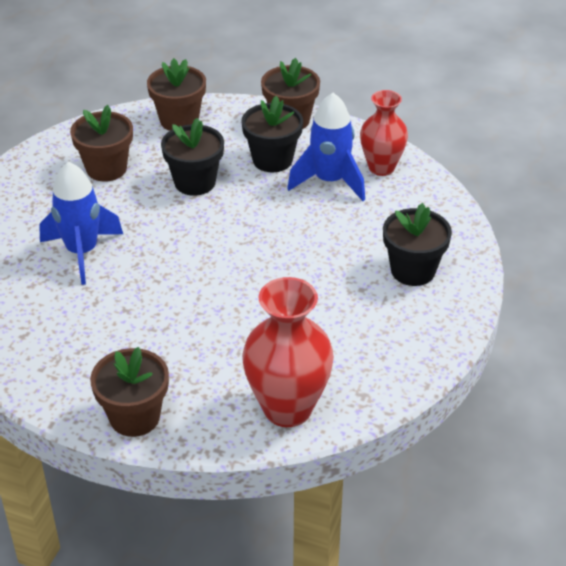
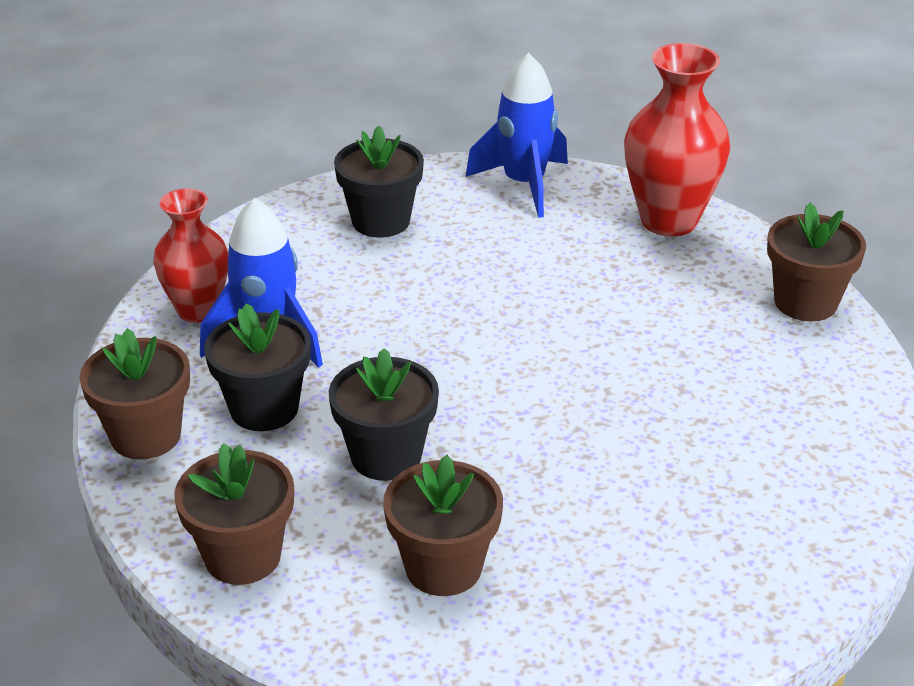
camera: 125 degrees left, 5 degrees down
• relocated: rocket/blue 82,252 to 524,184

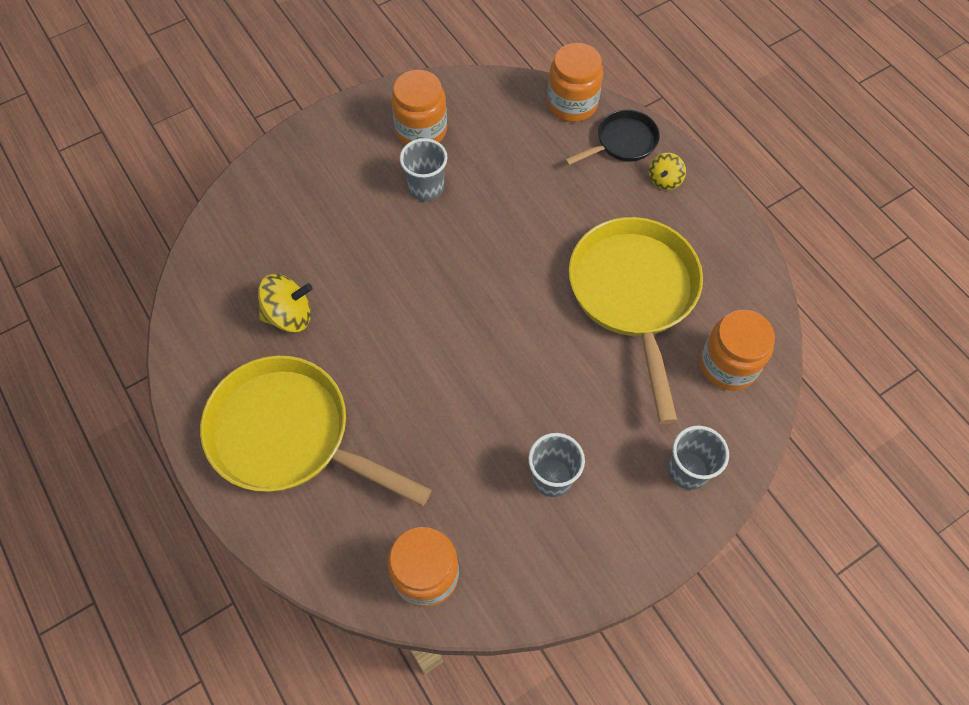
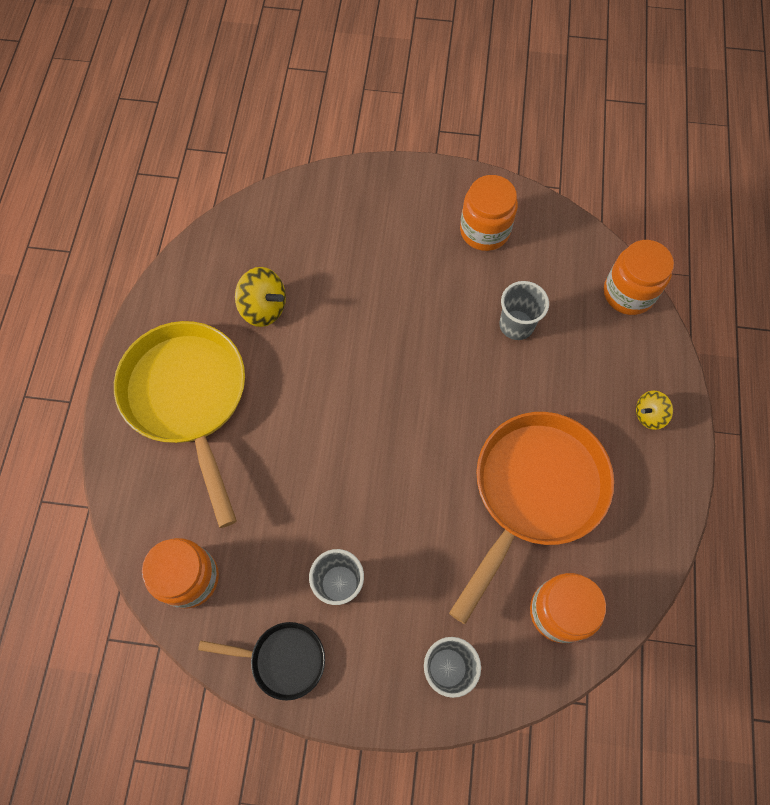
camera: 40 degrees right, 5 degrees up
• relocated: cup/grey 426,188 to 516,325
• relocated: pan/black 622,142 to 282,659
• colour: pan/yellow 634,295 to pan/orange 534,492

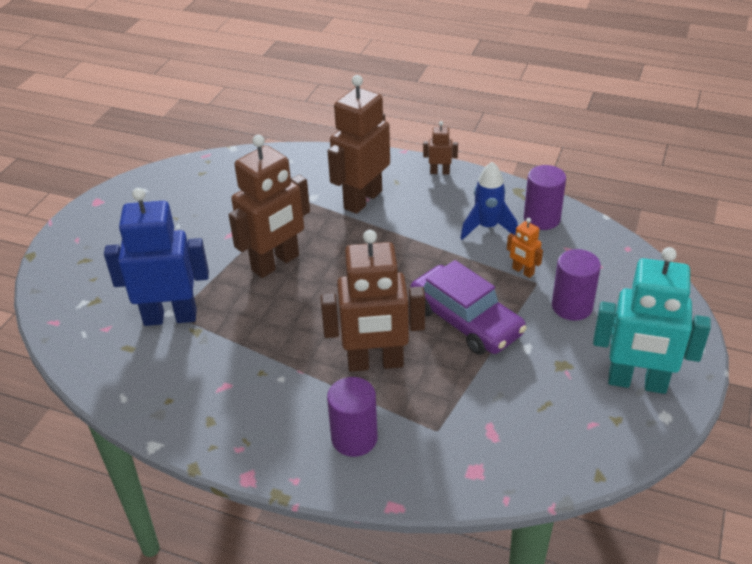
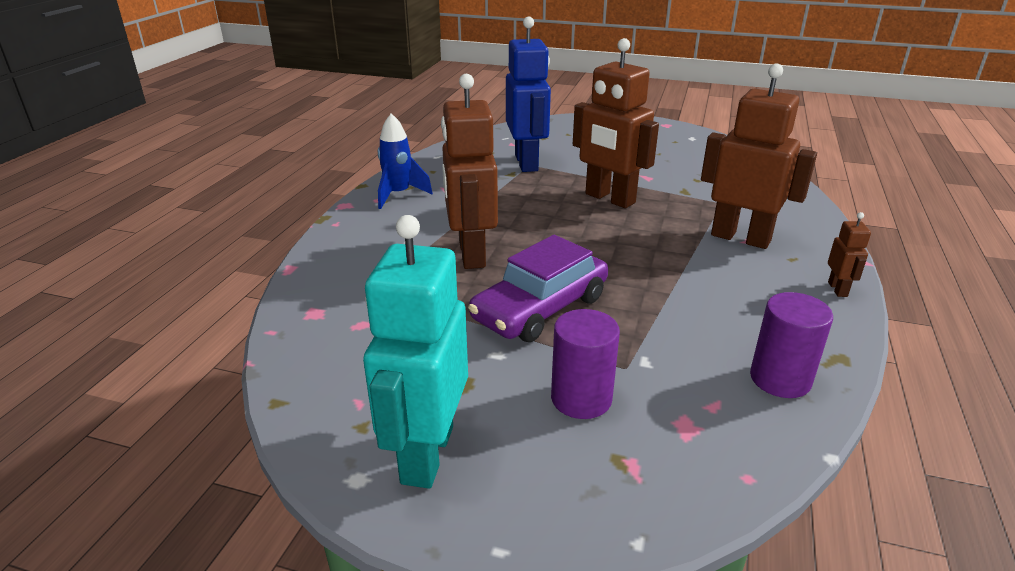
camera: 85 degrees right, 10 degrees down
• missing: cylinder/purple 354,438
• relocated: rocket/blue 487,227 to 398,195
• missing: robot/orange 523,271

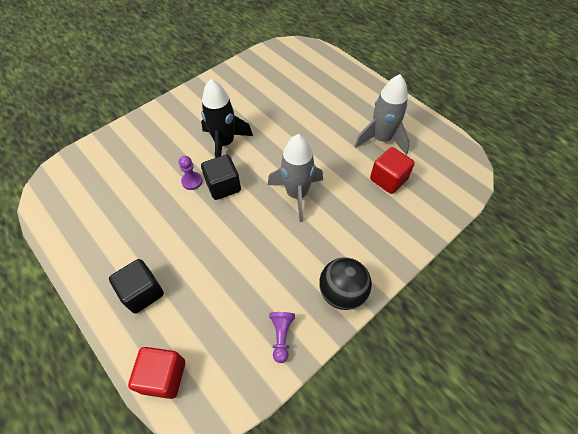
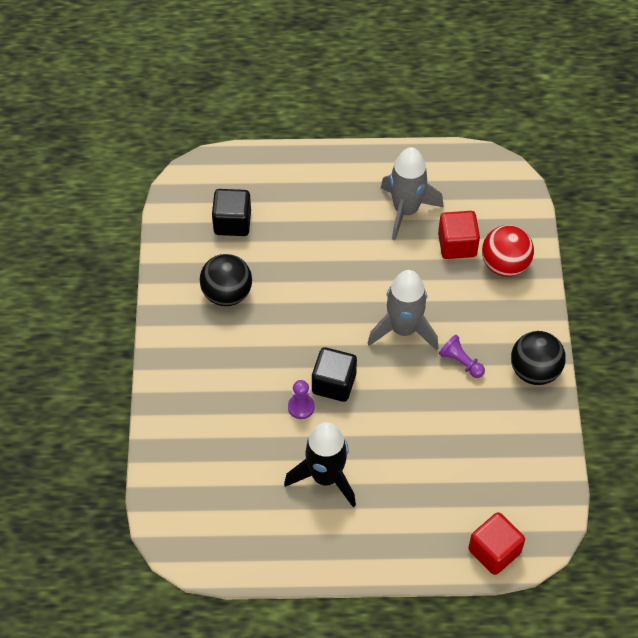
camera: 50 degrees left, 0 degrees up
• relocated: cube/black 142,292 to 232,222
• relocated: rocket/black 224,143 to 325,477
• relocated: pawn/purple 281,336 to 461,362
• appeared: ball/black 227,294
• appeared: ball/red 505,265

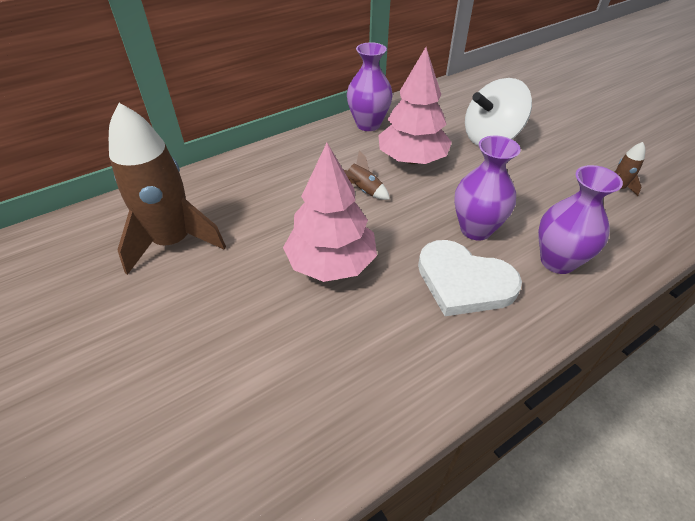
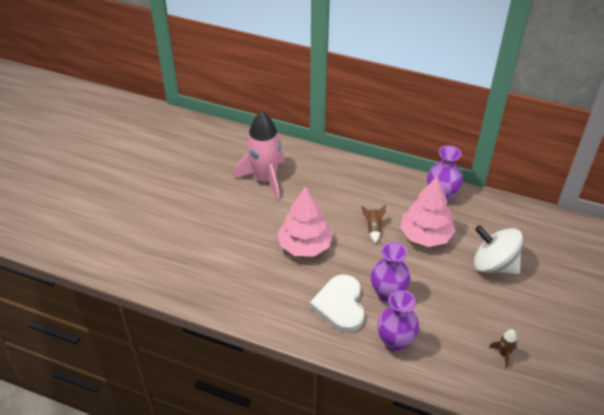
camera: 55 degrees right, 0 degrees up
• colour: rocket/brown 173,242 to rocket/pink 265,179

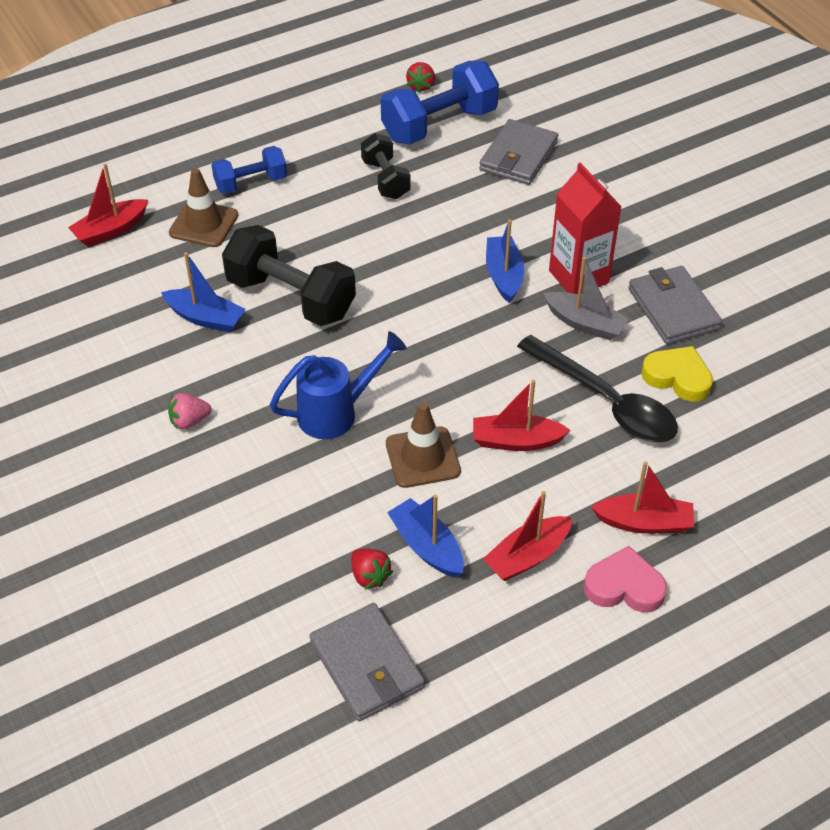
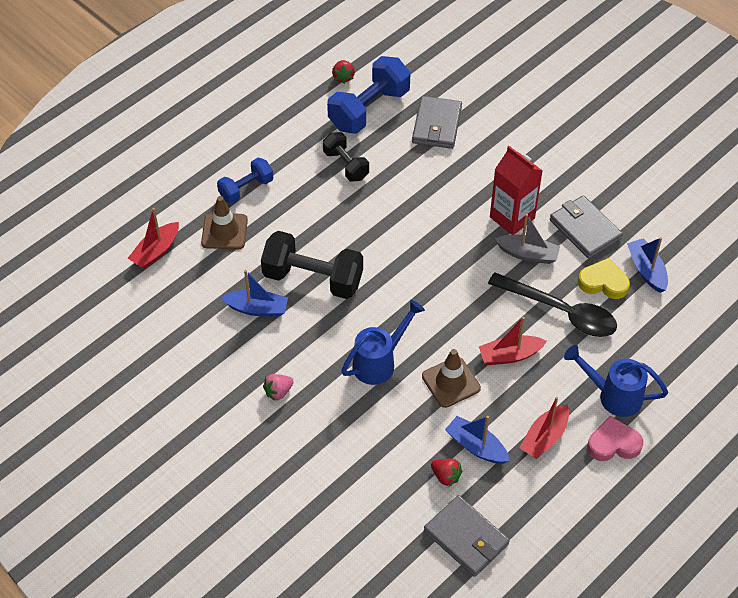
camera: 15 degrees left, 5 degrees up
• relocated: boat/blue 503,275 to 646,270
• exchanged: boat/red 644,522 to watering can/blue 612,395

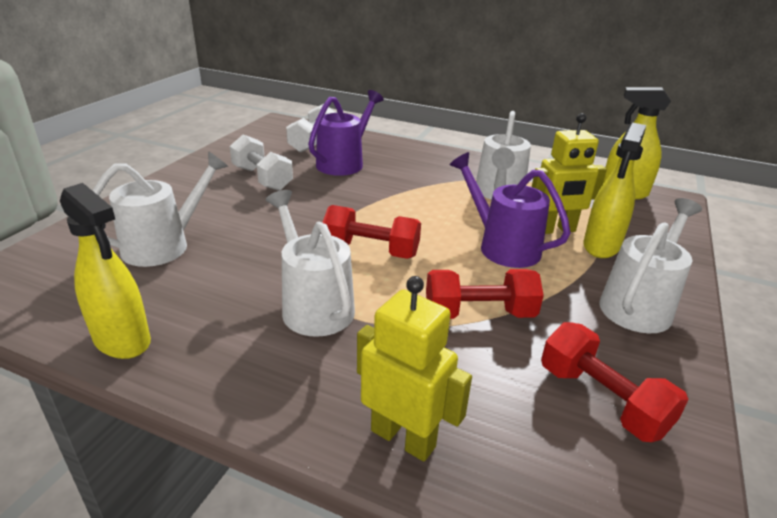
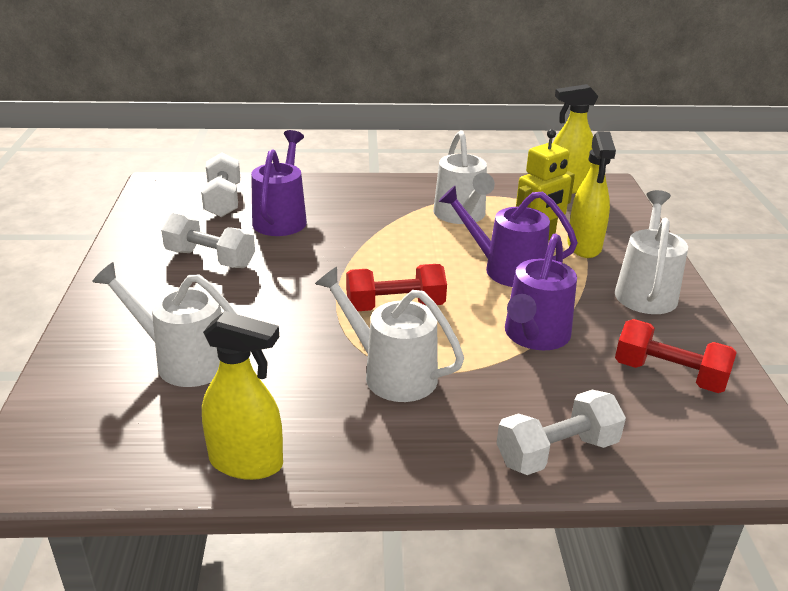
camera: 25 degrees left, 0 degrees up
• spun: watering can/white 165,245 = 183,361 90 degrees counterclockwise
• exchanged: robot/yellow 403,438 to dumbbell/white 557,452
• exchanged: dumbbell/red 479,313 to watering can/purple 534,336

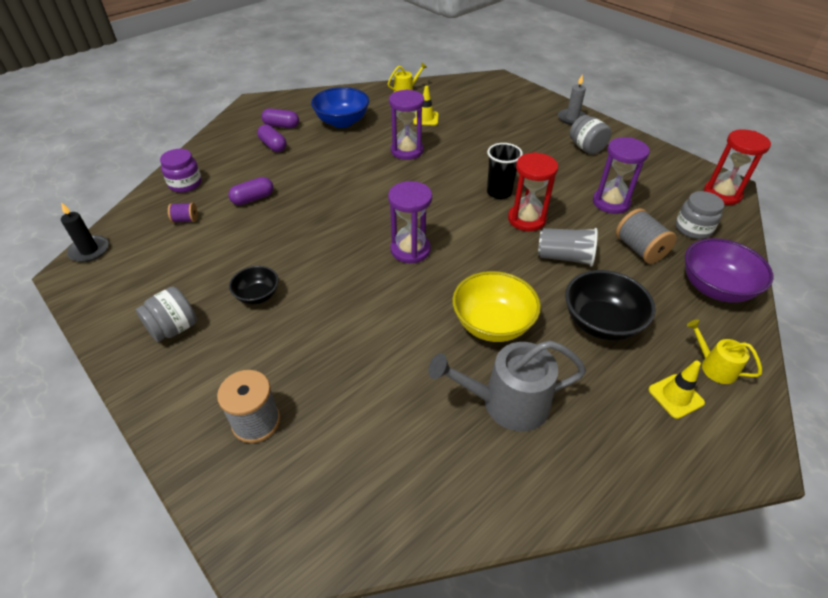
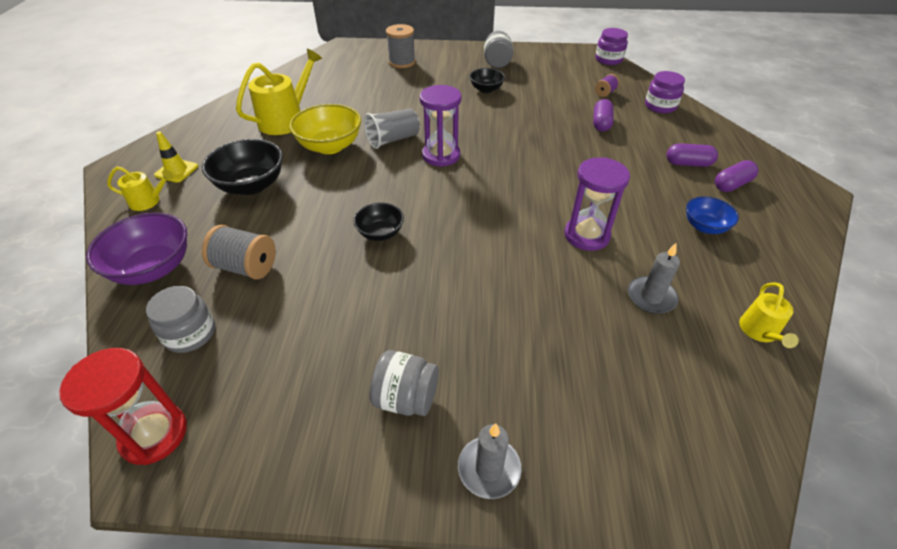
camera: 135 degrees right, 0 degrees up
• exchanged: candle/black 89,250 to jar/purple 608,59
• size: bowl/blue 342,122 = 704,226 x0.59
• exchanged: traffic cone/yellow 426,118 to candle/grey 651,297
• colour: watering can/grey 507,403 to watering can/yellow 286,120
• missing: cup/black 499,192
• exchanged: hourglass/red 526,219 to bowl/black 380,233
• relocated: cup/grey 564,257 to 393,140
• missing: hourglass/purple 611,202

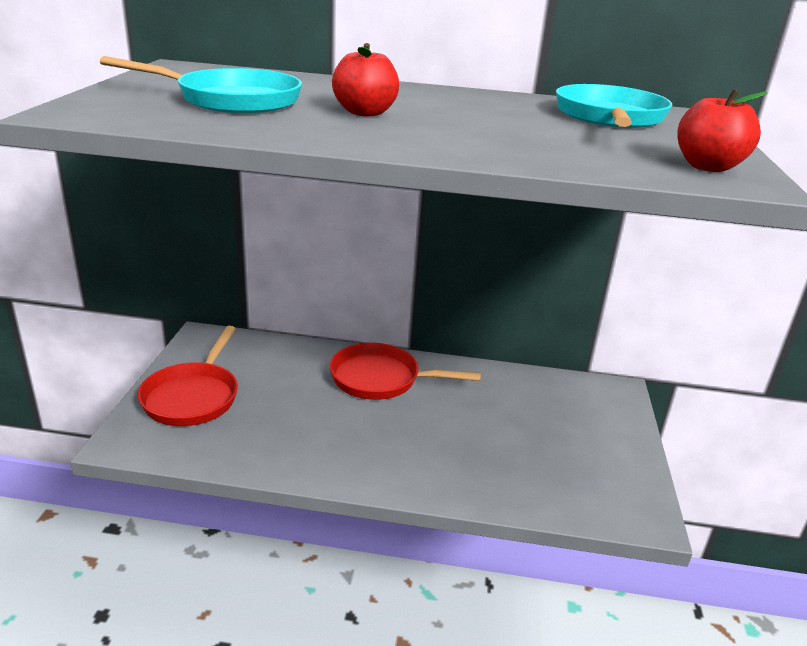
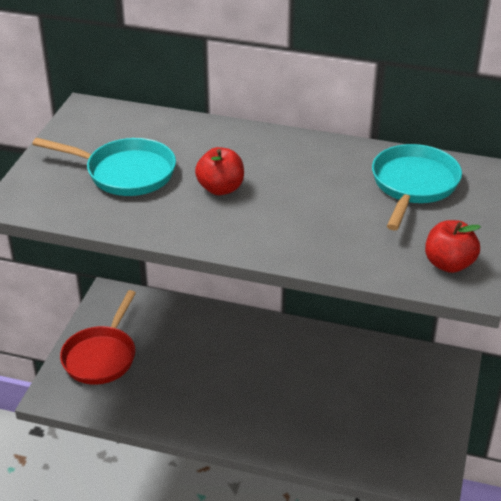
camera: 10 degrees right, 10 degrees up
• missing: pan/red 381,379

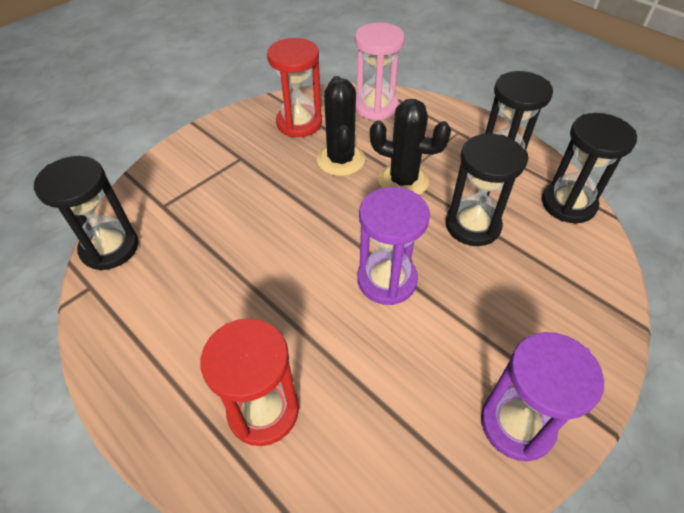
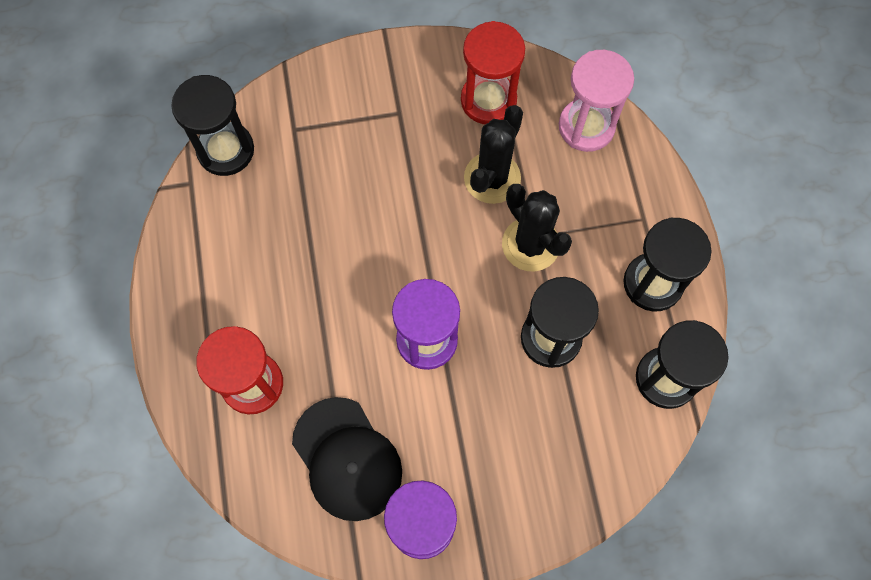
camera: 35 degrees right, 20 degrees up
• appeared: cap/black 347,459

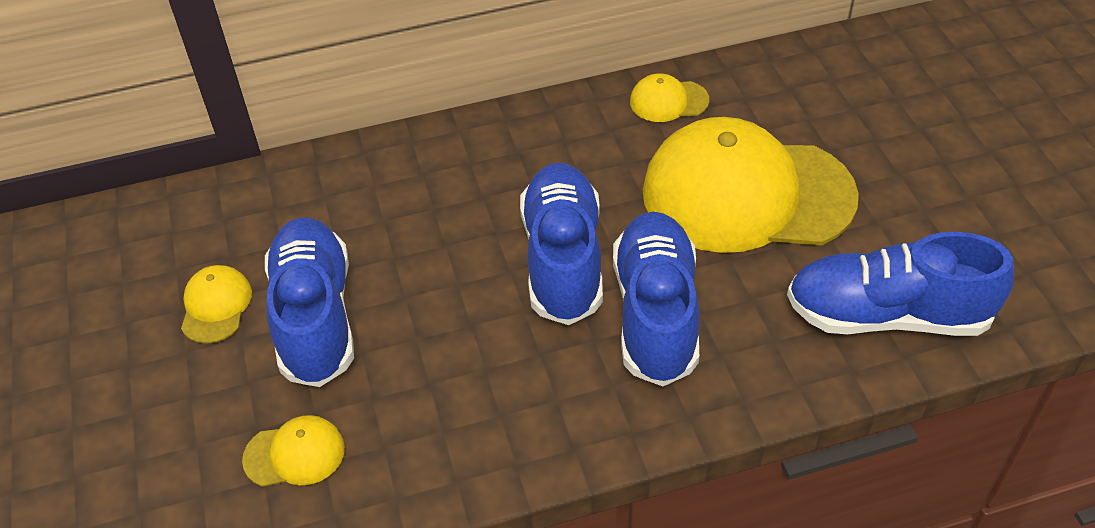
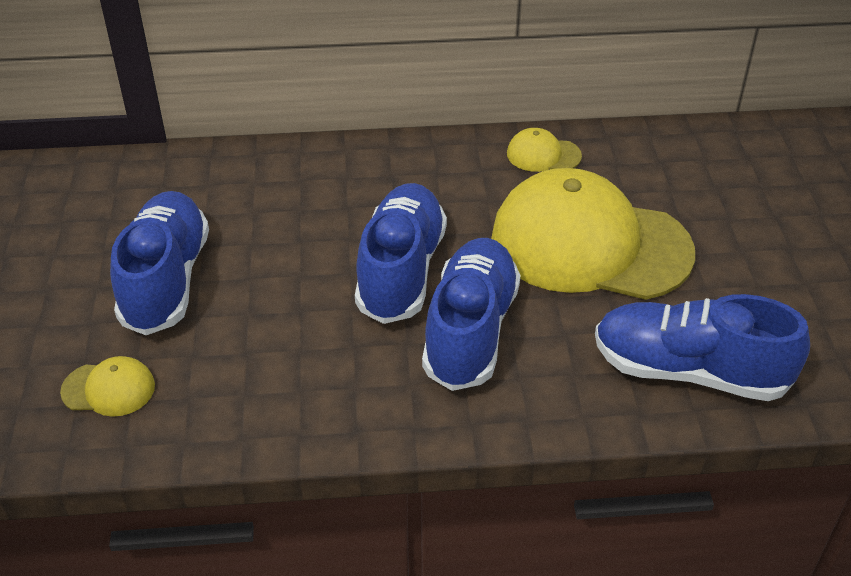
camera: 10 degrees right, 5 degrees down
• missing: cap/yellow 216,306

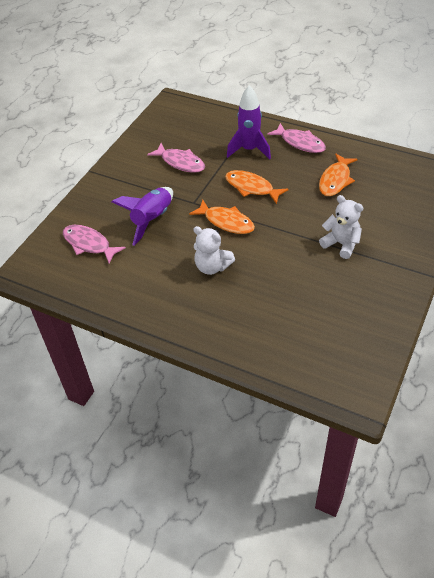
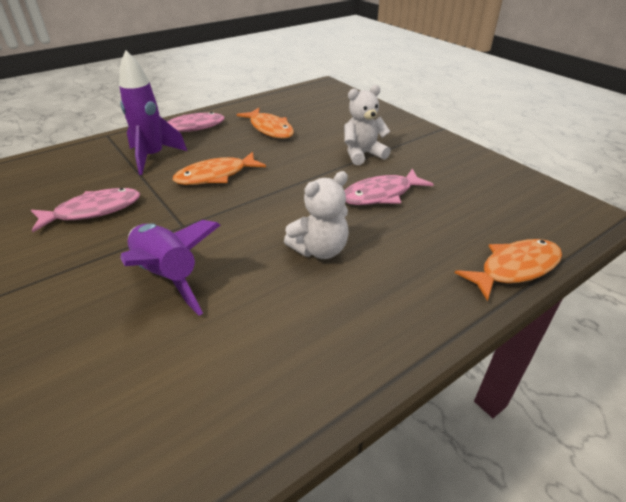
camera: 65 degrees left, 10 degrees down
• relocated: fish/pink 89,244 to 381,194
• relocated: fish/orange 226,222 to 515,268

